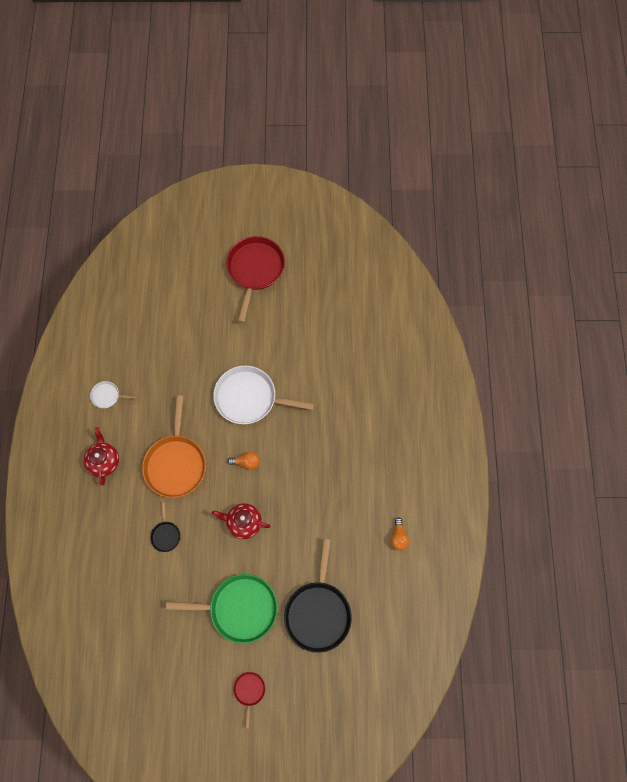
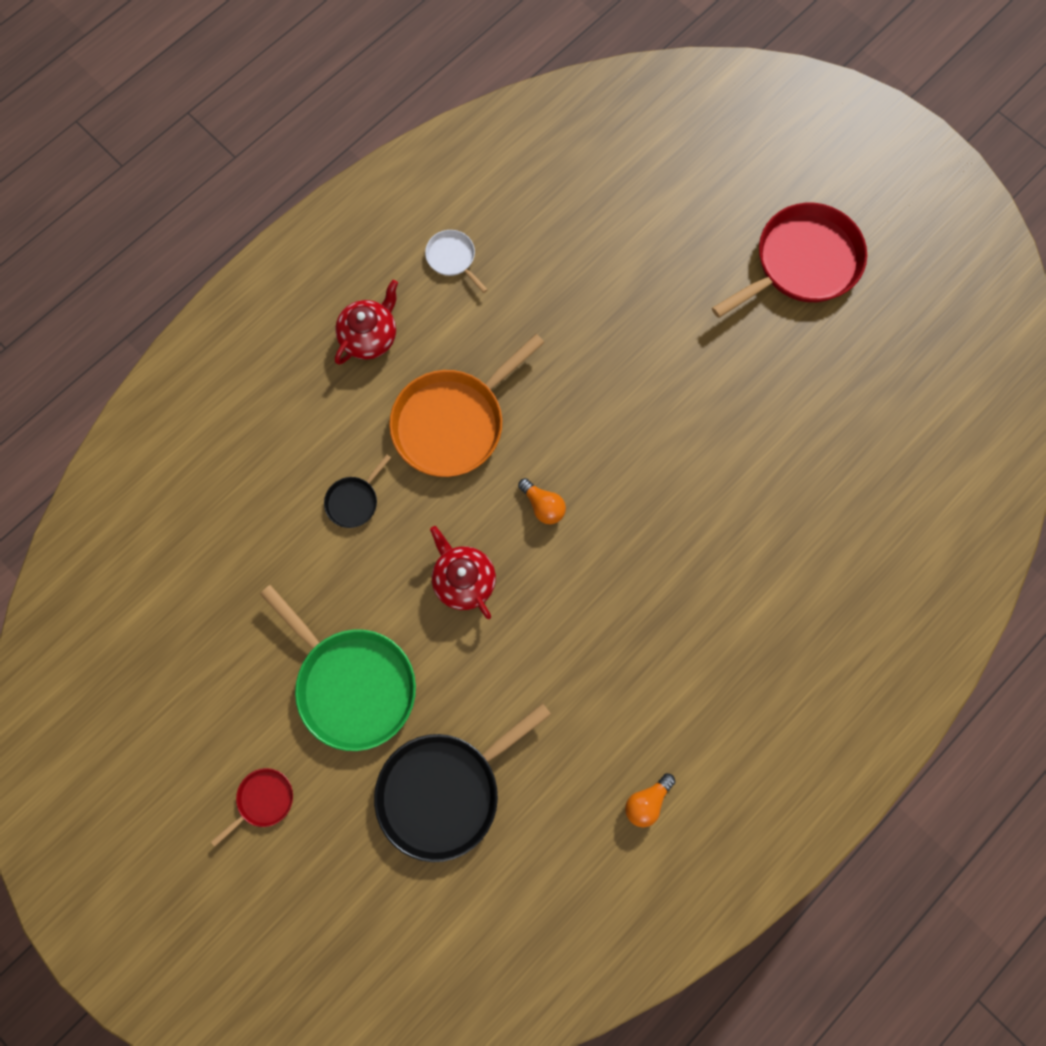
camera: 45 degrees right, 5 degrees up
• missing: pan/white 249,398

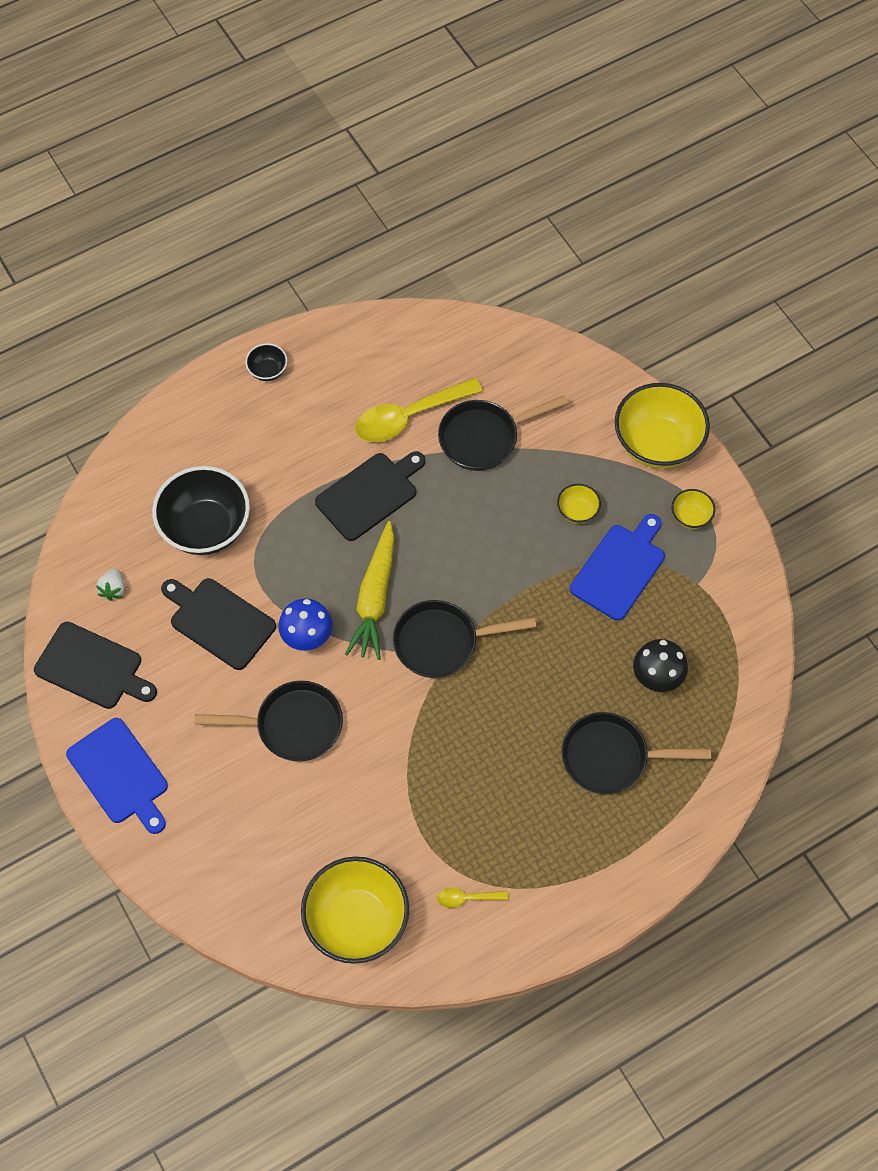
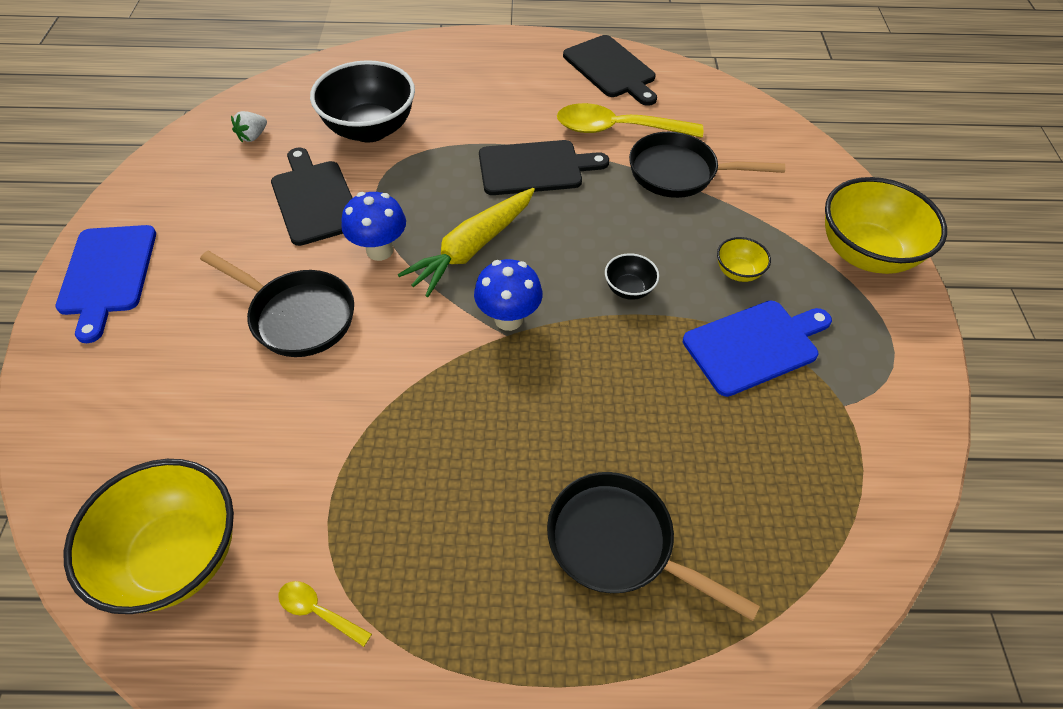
camera: 30 degrees right, 10 degrees down
• relocated: cutting board/black 92,667 to 611,69
• relocated: bowl/black 268,371 to 629,289
• exchanged: pan/black 442,642 to mushroom/blue 508,319
• missing: mushroom/black 656,678
• missing: bowl/yellow 690,517

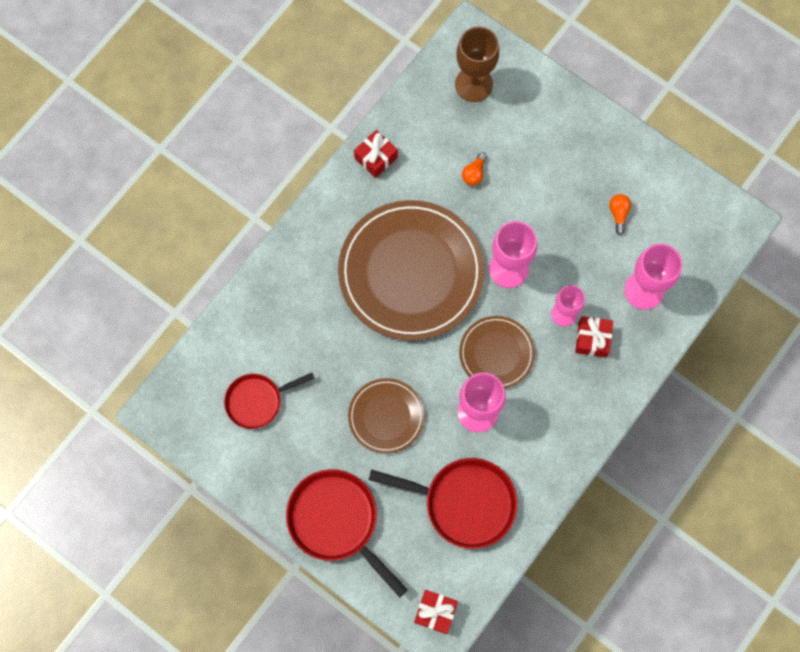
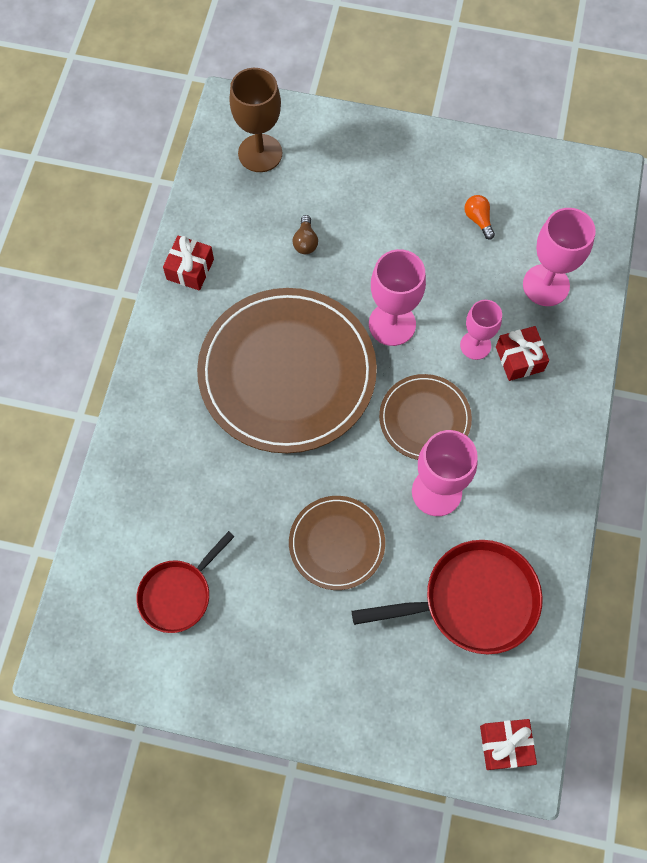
camera: 25 degrees left, 5 degrees down
• missing: pan/red 337,522
• colour: light bulb/orange 474,173 to light bulb/brown 305,241

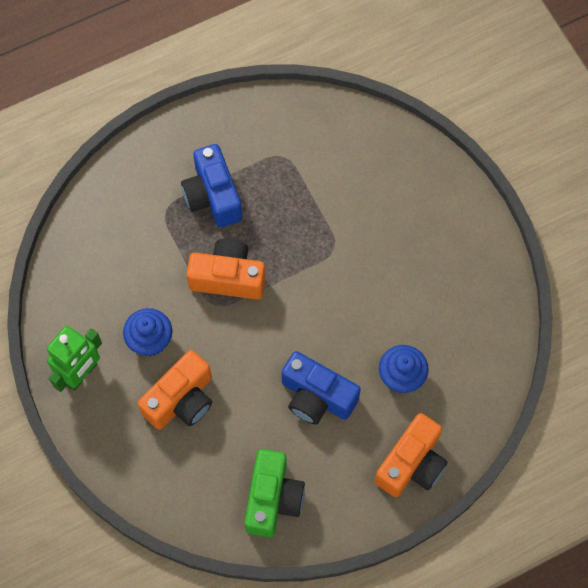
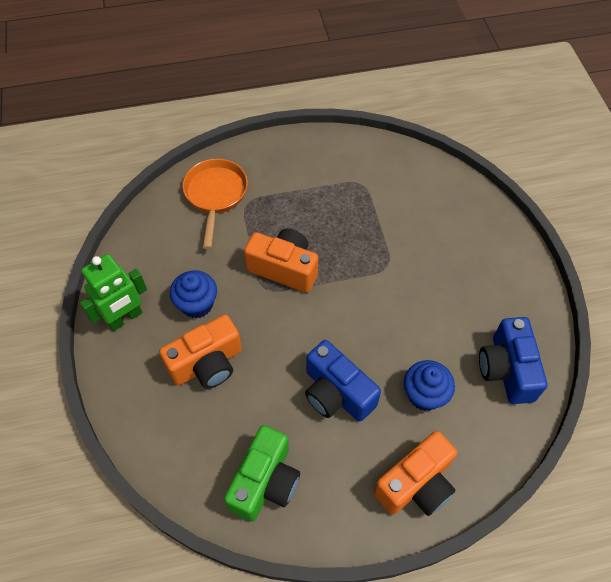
camera: 15 degrees right, 10 degrees down
• relocated: camera/blue 213,196 to 506,369
• appeared: pan/orange 215,195

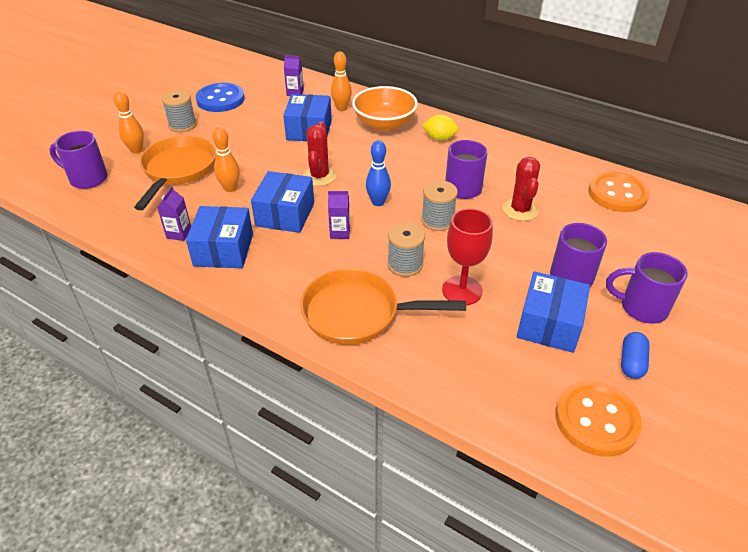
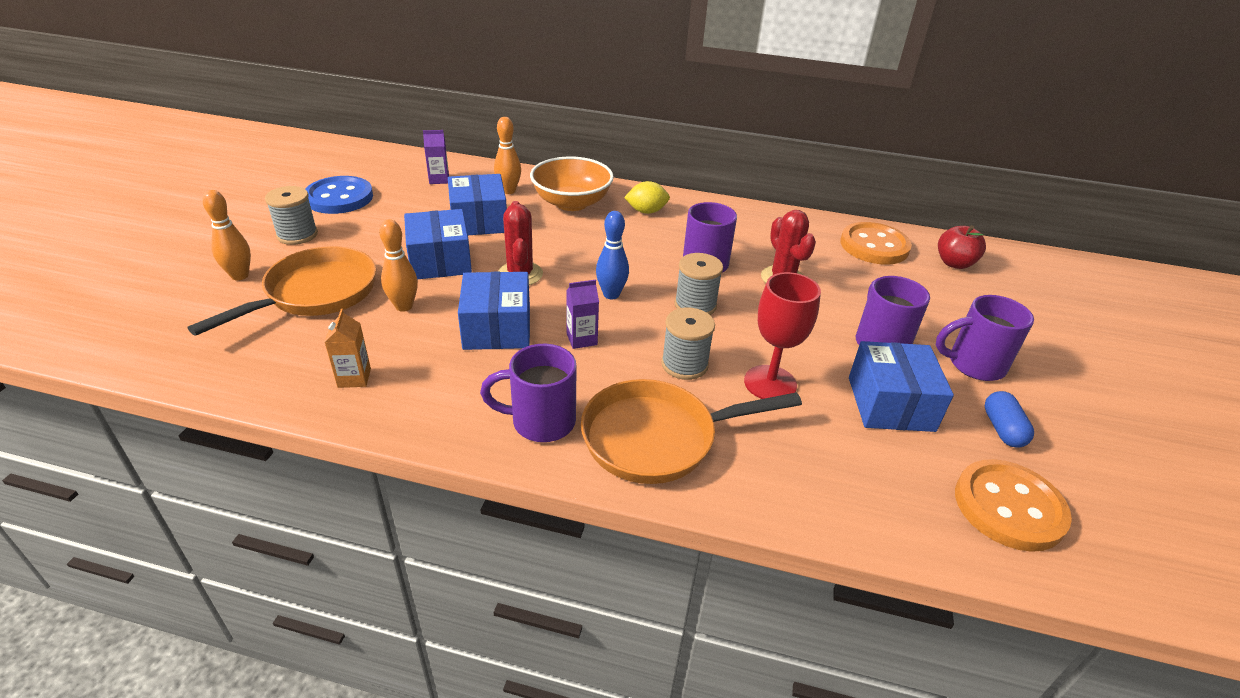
camera: 20 degrees left, 5 degrees down
• relocated: mug/purple 87,178 to 540,422
• spun: pan/orange 178,170 = 315,293 45 degrees clockwise
• colour: carton/purple 179,233 to carton/orange 354,378
• relocated: box/blue 223,250 to 440,261
• appeared: apple/red 954,263

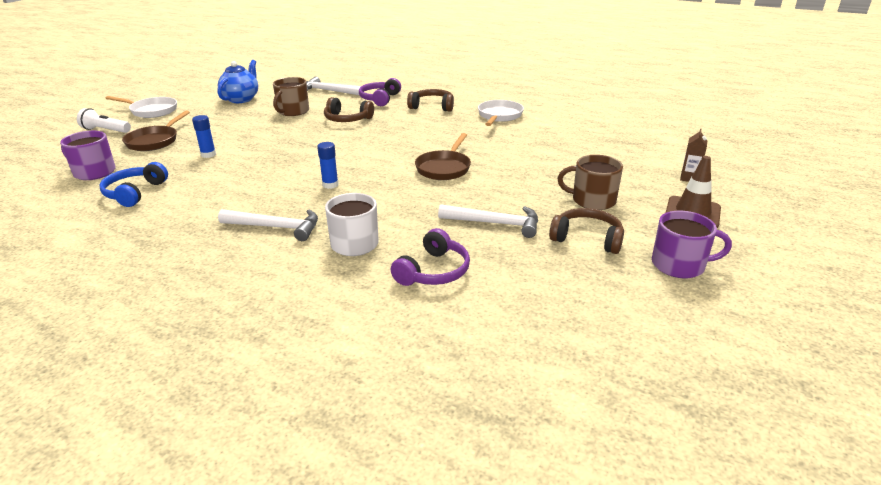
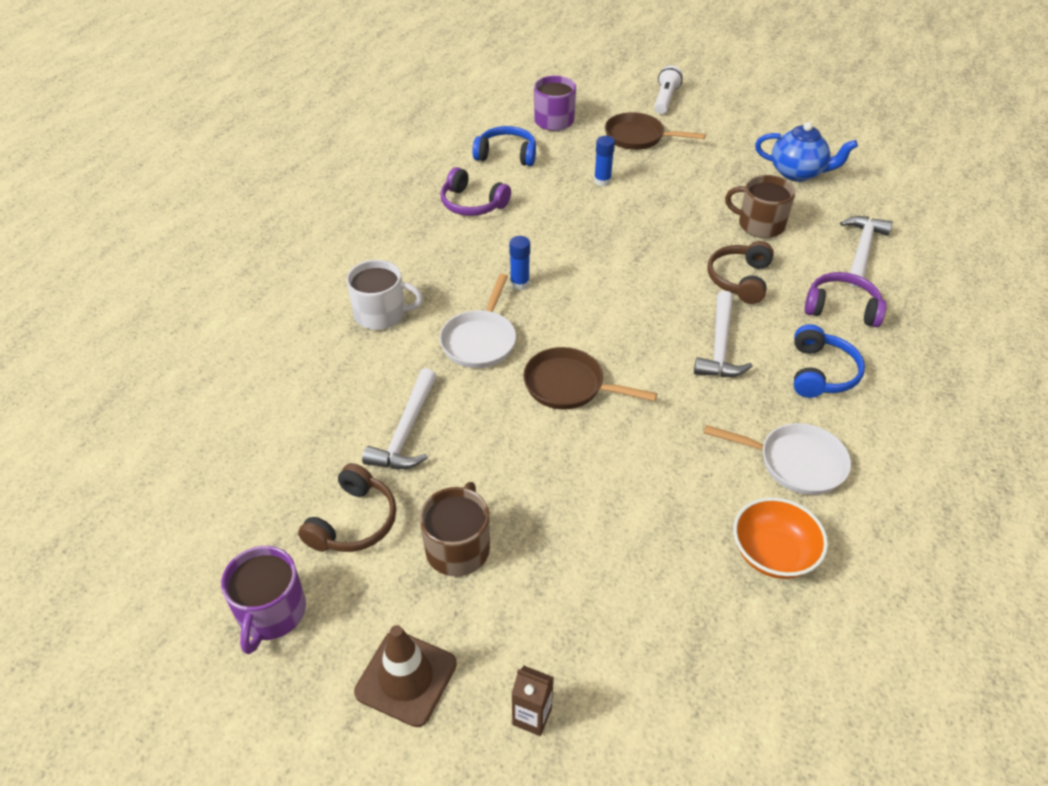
camera: 90 degrees right, 15 degrees up
• relocated: pan/white 151,111 to 480,340
• relocated: hammer/white 276,227 to 720,346
• relocated: headphones/purple 433,271 to 472,204
• colour: headphones/brown 432,107 to headphones/blue 820,373
• appeared: bowl/orange 773,554

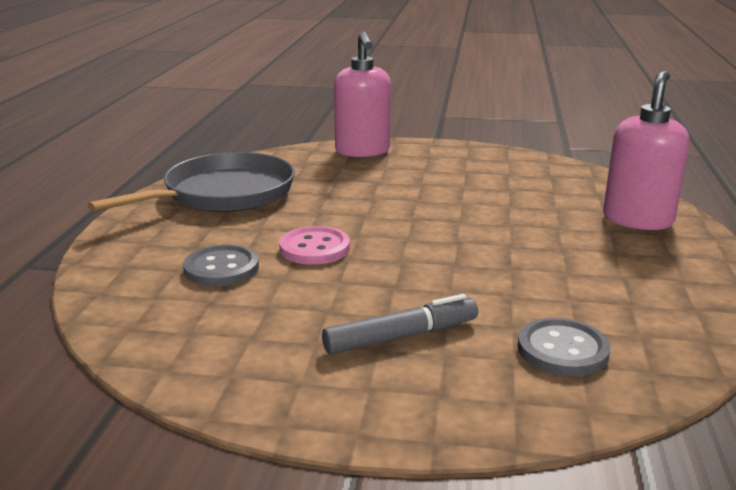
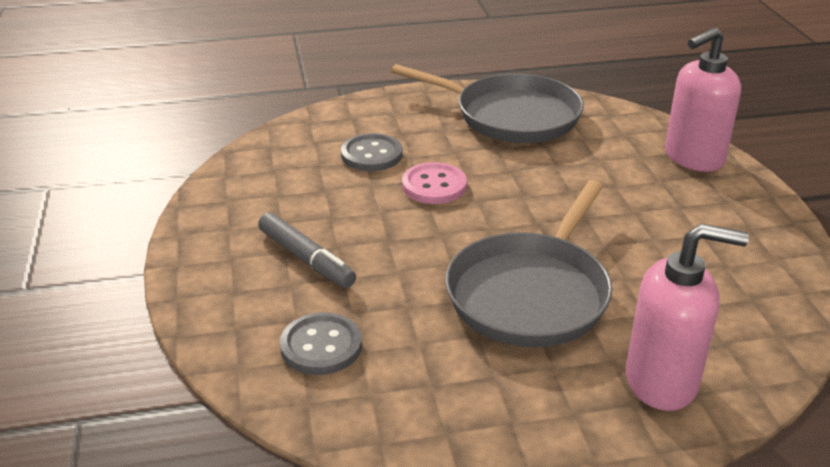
camera: 70 degrees right, 10 degrees up
• appeared: pan/grey 531,294

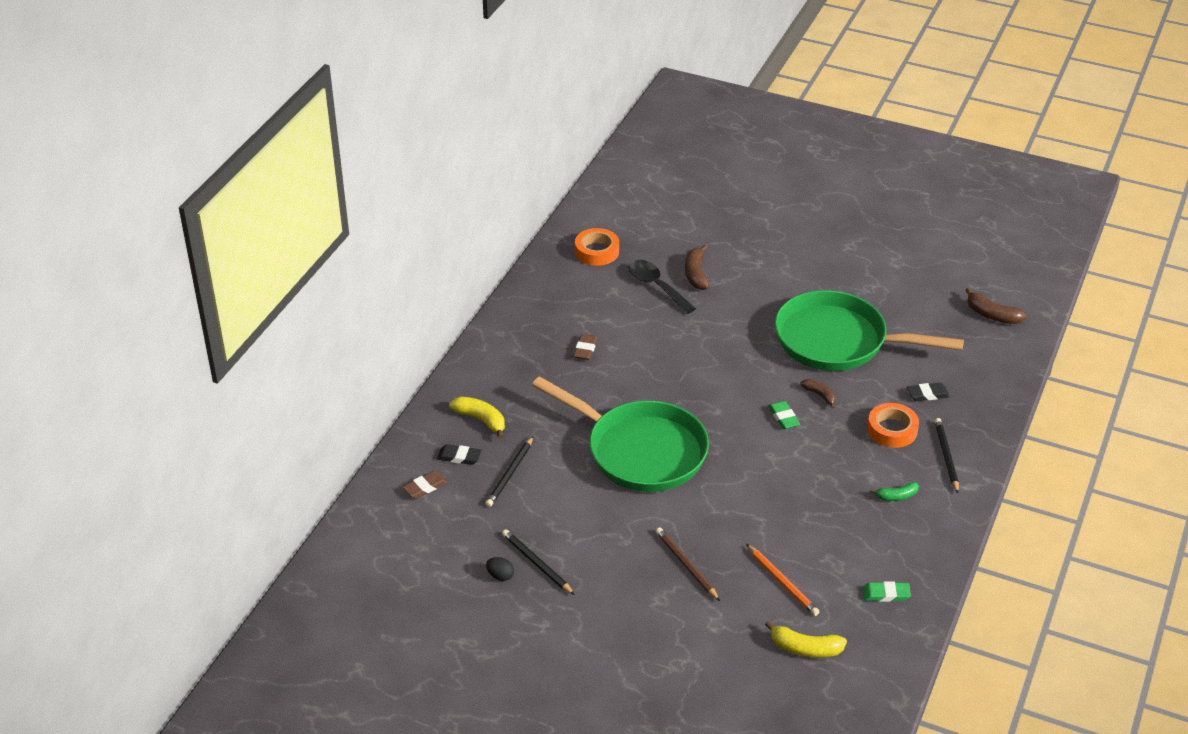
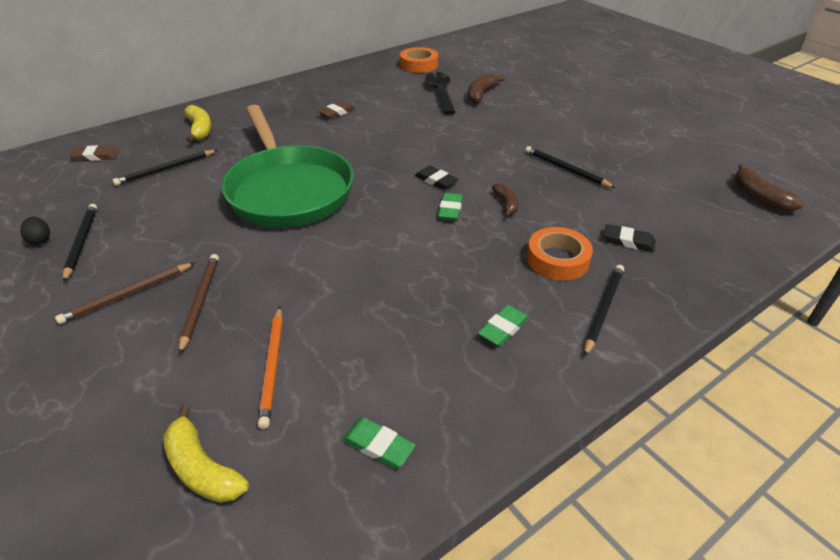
camera: 30 degrees right, 0 degrees up
• relocated: eraser/black 459,457 to 436,180
• exchanged: pan/green 838,341 to pencil/black 566,169
• exchanged: banana/green 896,496 to eraser/green 503,328
• appeared: pencil/brown 128,295

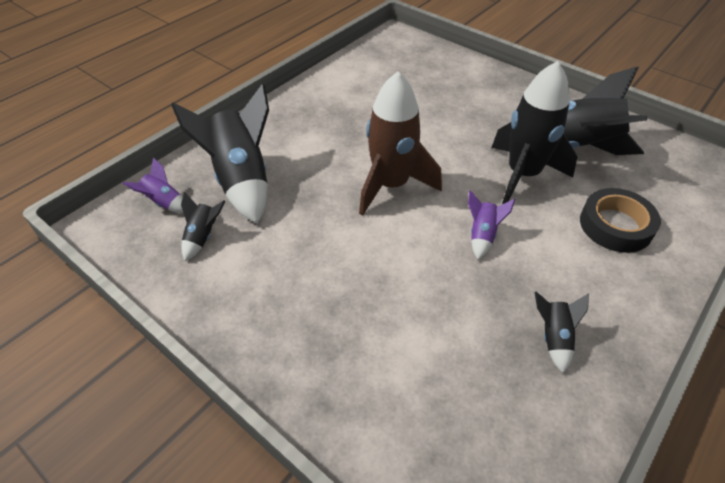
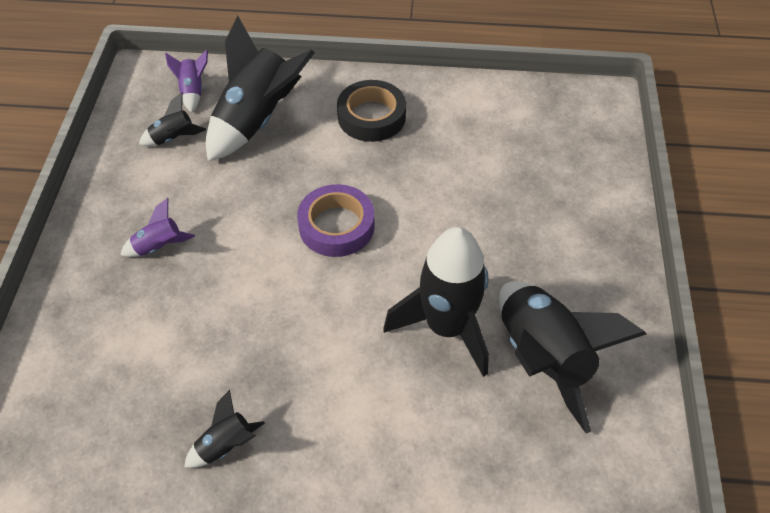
camera: 55 degrees right, 5 degrees up
• exchanged: rocket/brown 391,185 to tape/purple 336,226
• relocated: rocket/purple 482,235 to 159,247
• relocated: tape/black 615,225 to 371,116

